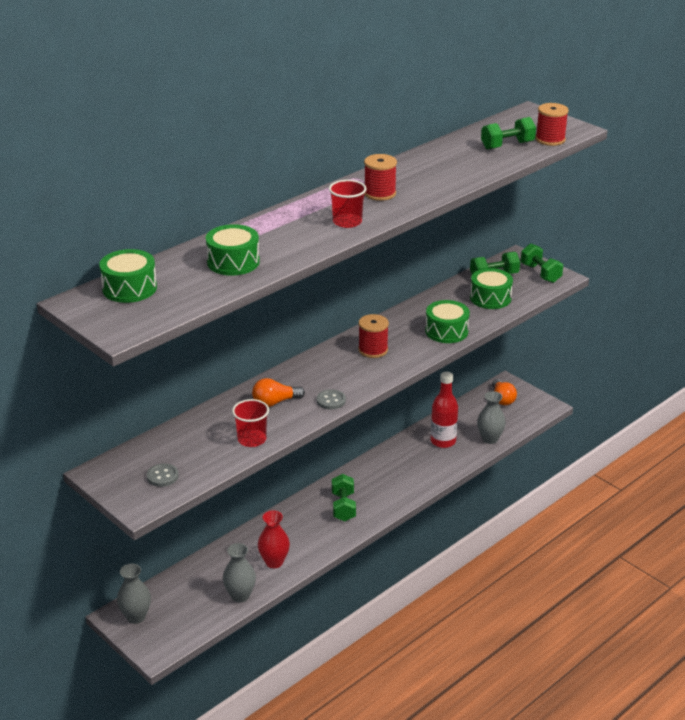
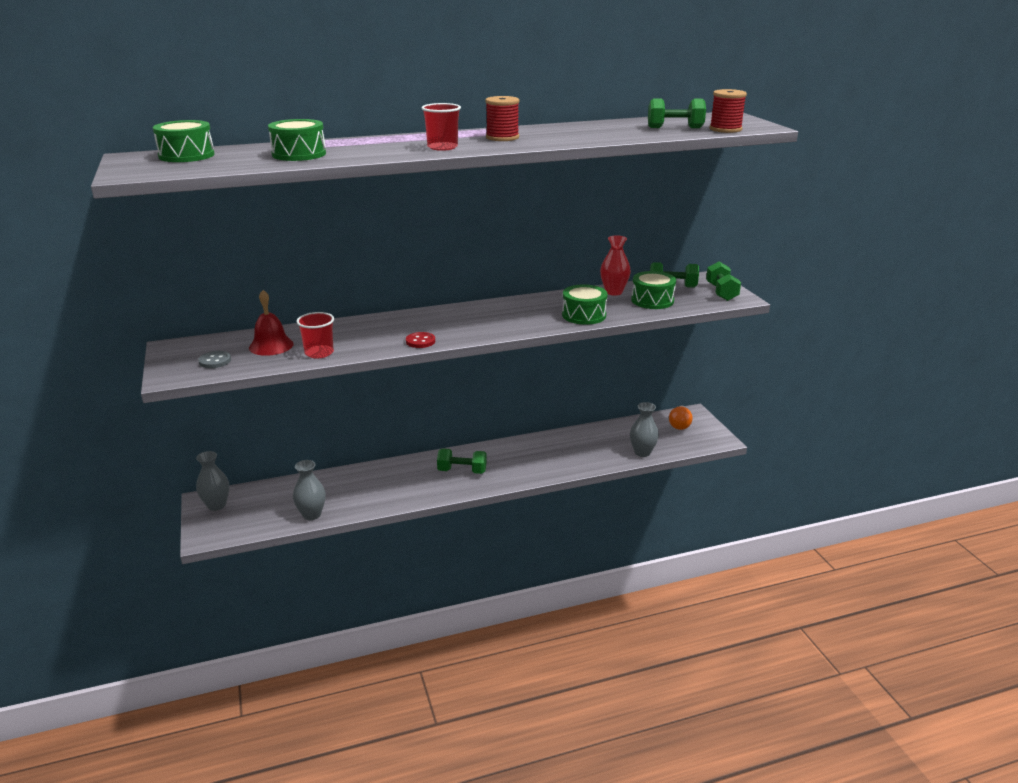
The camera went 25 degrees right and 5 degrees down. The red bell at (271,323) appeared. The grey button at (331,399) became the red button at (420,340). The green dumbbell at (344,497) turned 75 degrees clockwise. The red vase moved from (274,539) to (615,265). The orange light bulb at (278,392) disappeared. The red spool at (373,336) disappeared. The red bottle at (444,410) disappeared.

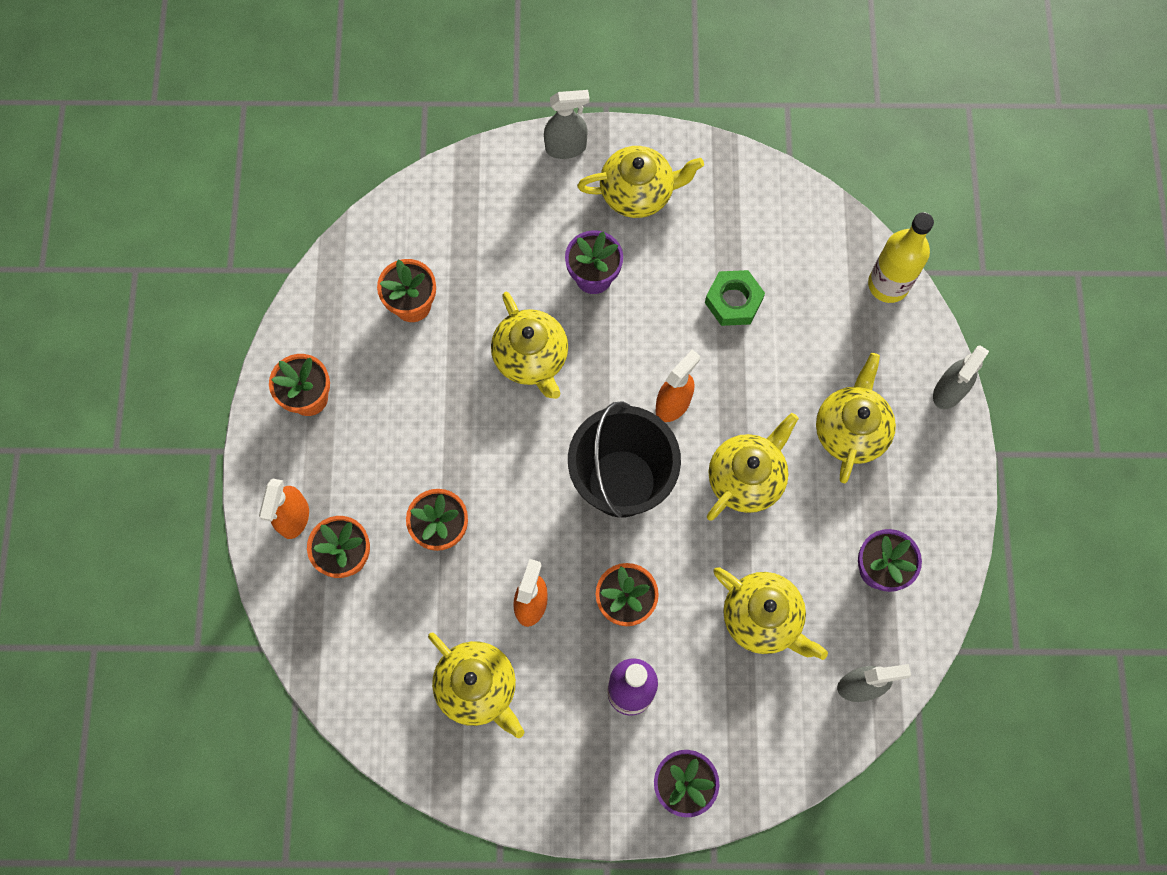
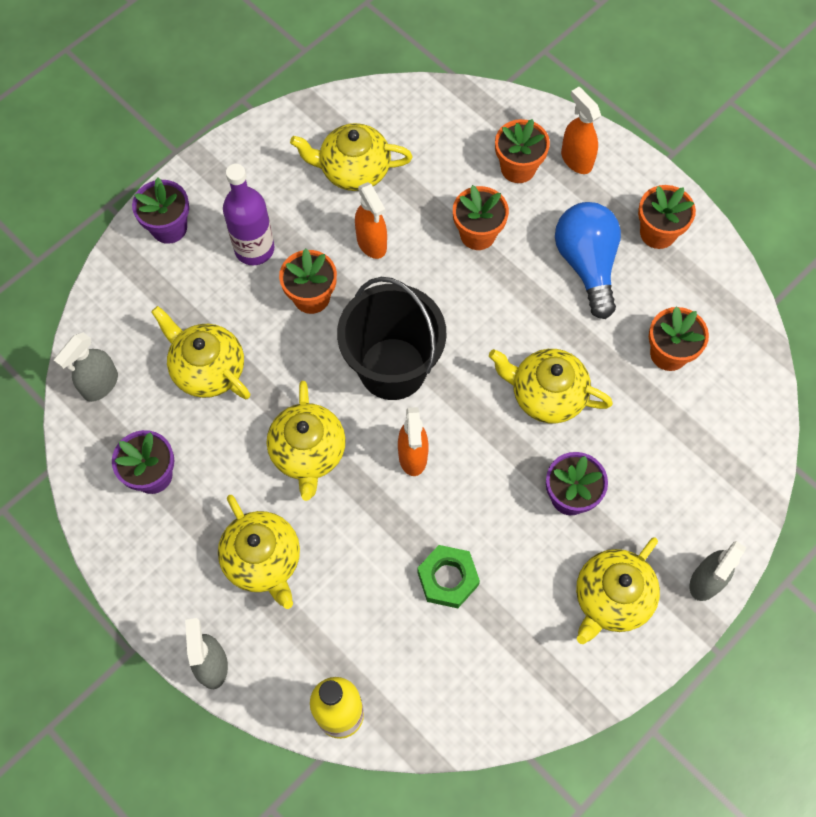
The camera went 135 degrees right and 5 degrees down. The yellow teapot at (770,613) turned 45 degrees clockwise. The blue light bulb at (588,260) appeared.

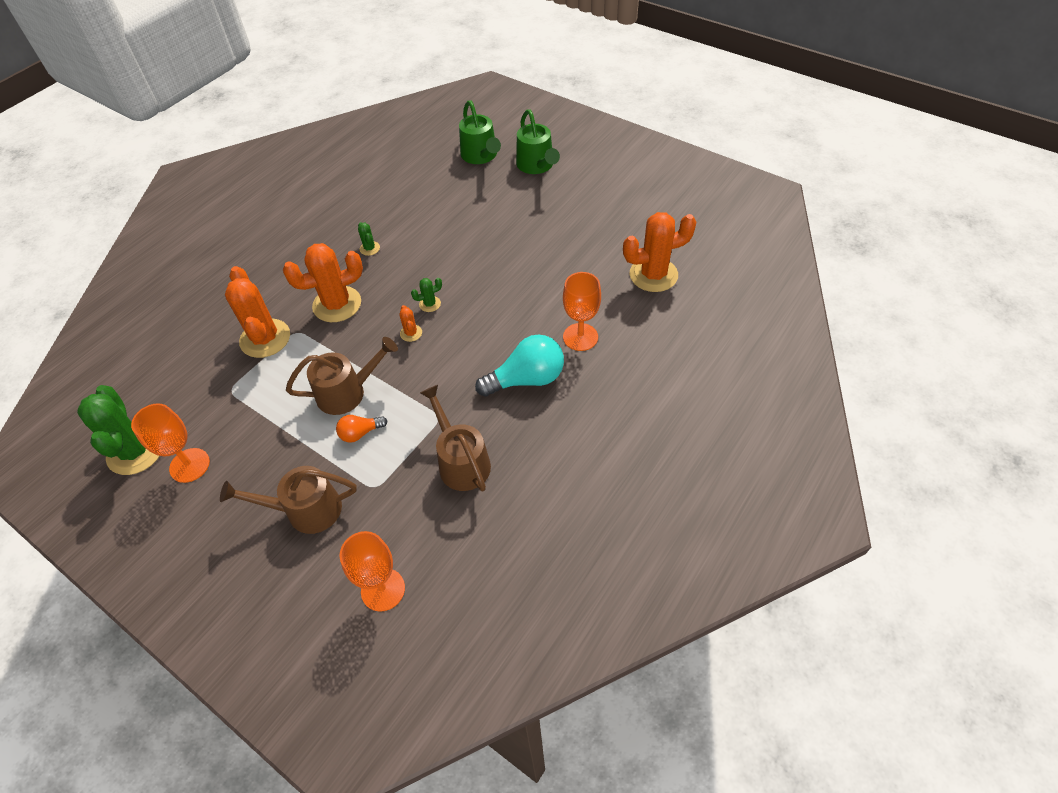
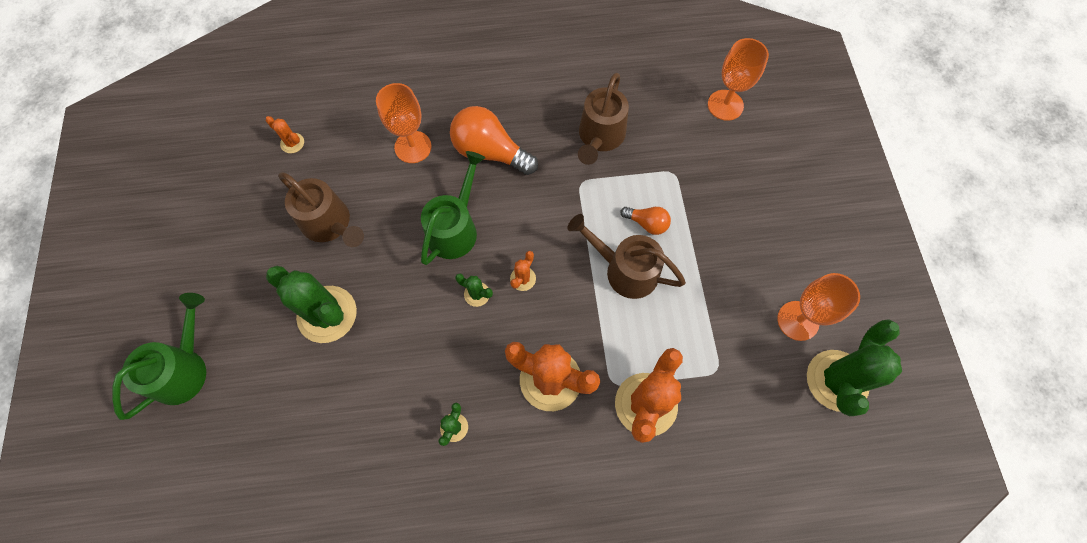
The camera went 135 degrees left and 15 degrees up. The orange cactus at (659,252) changed to 0.44 times the size. The green cactus at (311,304) appeared. The brown watering can moved from (288,500) to (321,209). The green watering can moved from (480,132) to (453,208). The turquoise light bulb at (519,365) became the orange light bulb at (494,140).

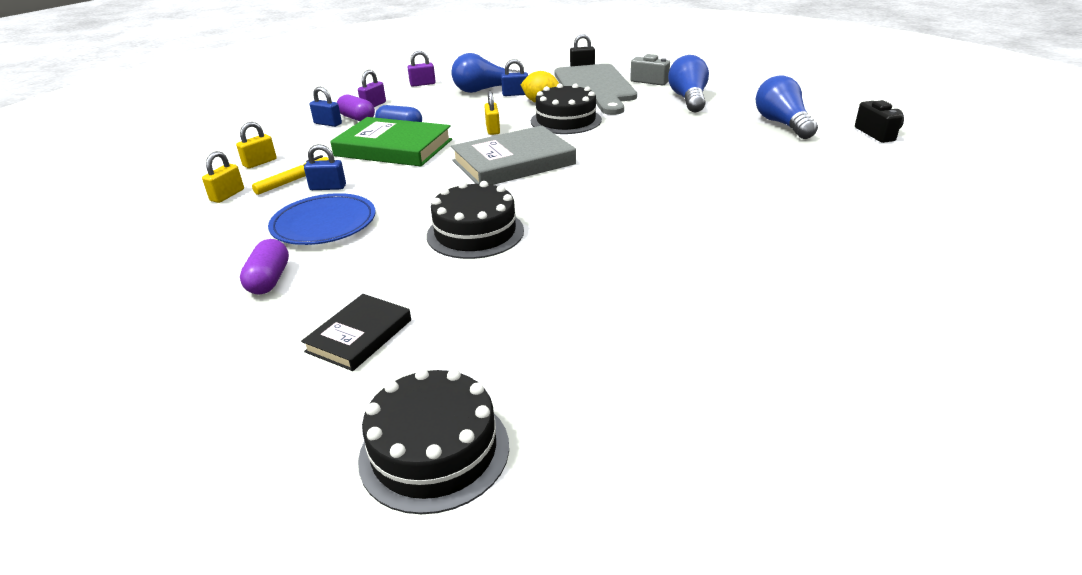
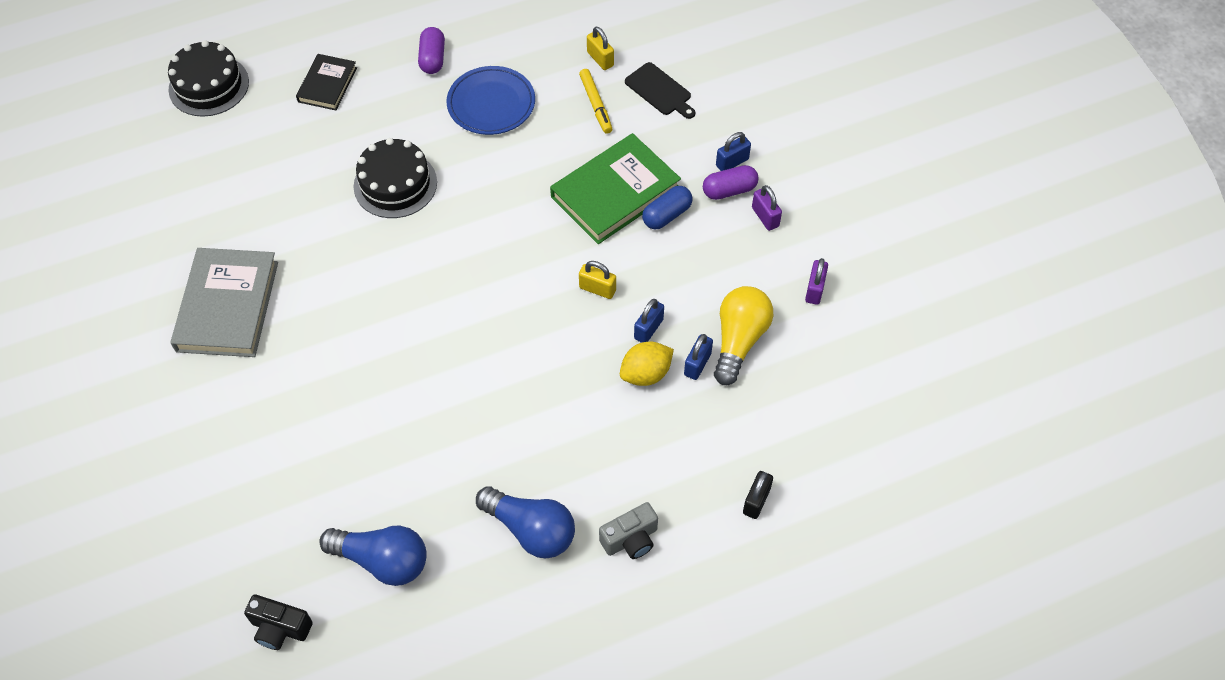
The camera went 120 degrees right and 25 degrees up. The grey book moved from (513,155) to (224,302). The black book at (356,332) turned 45 degrees clockwise. The purple capsule at (264,267) turned 60 degrees clockwise. The yellow padlock at (256,145) was replaced by the black cutting board at (660,90). The blue padlock moved from (325,167) to (649,321). The blue light bulb at (486,73) became the yellow light bulb at (743,335). The black cake at (566,108) disappeared. The grey cutting board at (596,89) disappeared.

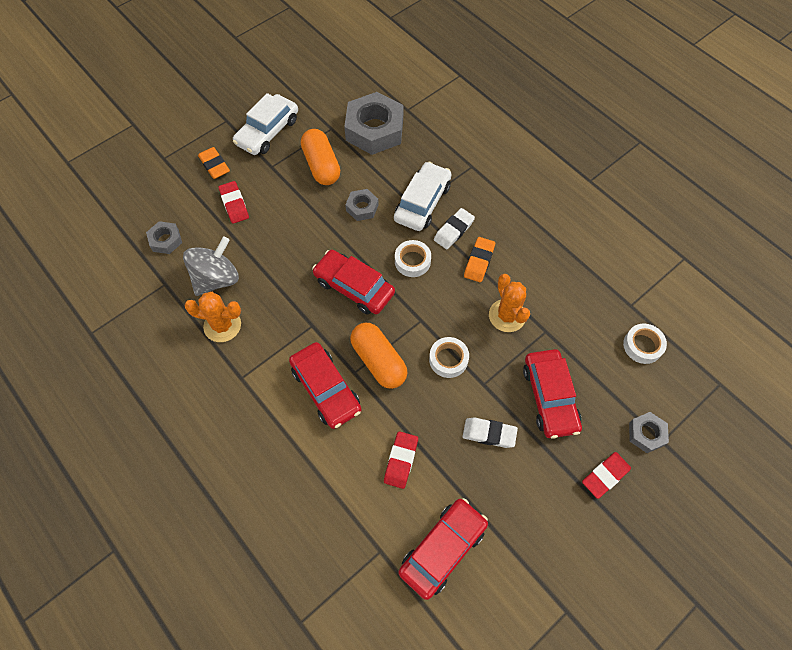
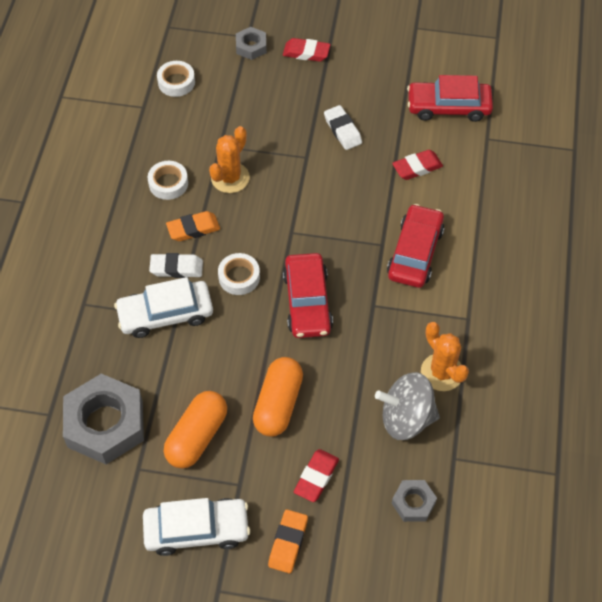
The camera went 130 degrees left and 5 degrees down. The white tape moved from (449,357) to (168,180). The orange capsule moved from (379,356) to (278,396). The grey nut at (362,205) disappeared. The red car at (552,394) disappeared.

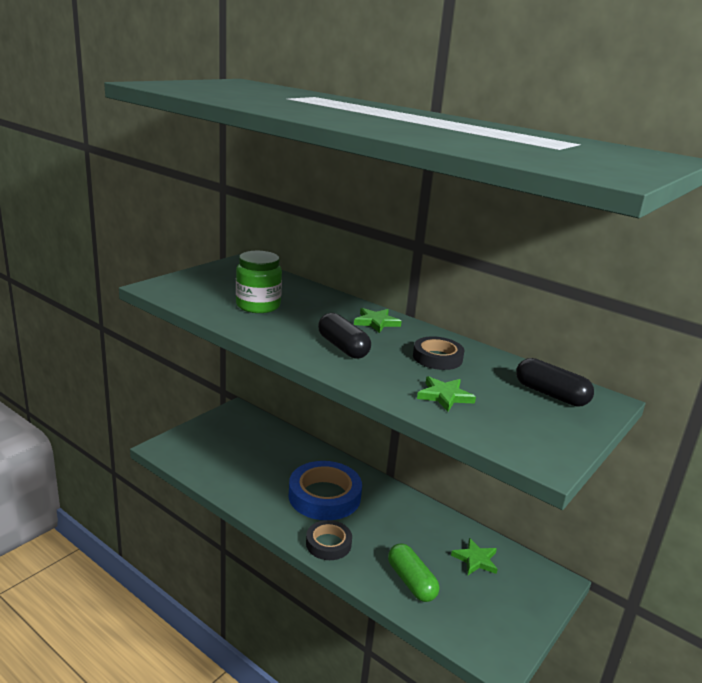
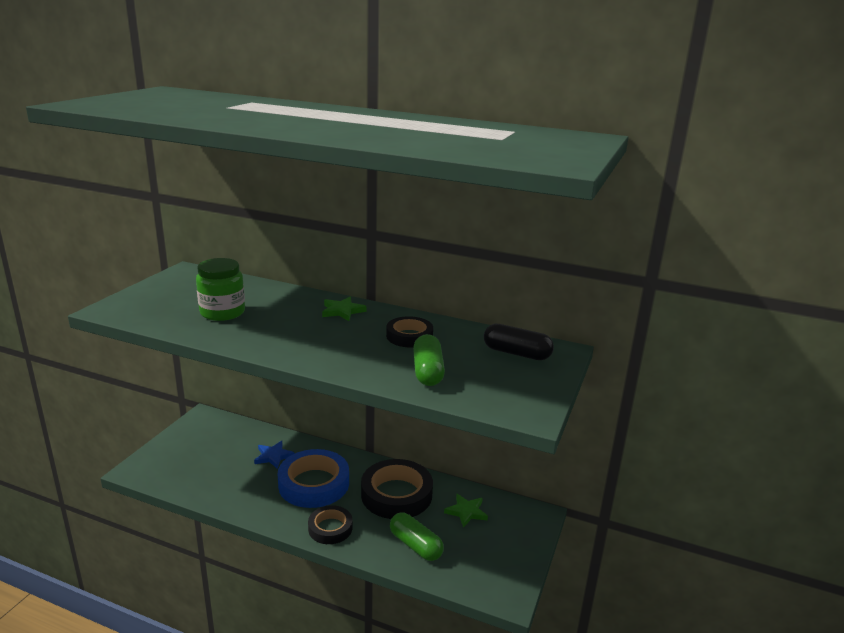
The camera went 15 degrees left and 0 degrees up. The blue star at (274,455) appeared. The black tape at (397,489) appeared. The green star at (446,394) was replaced by the green capsule at (429,360). The black capsule at (344,336) disappeared.

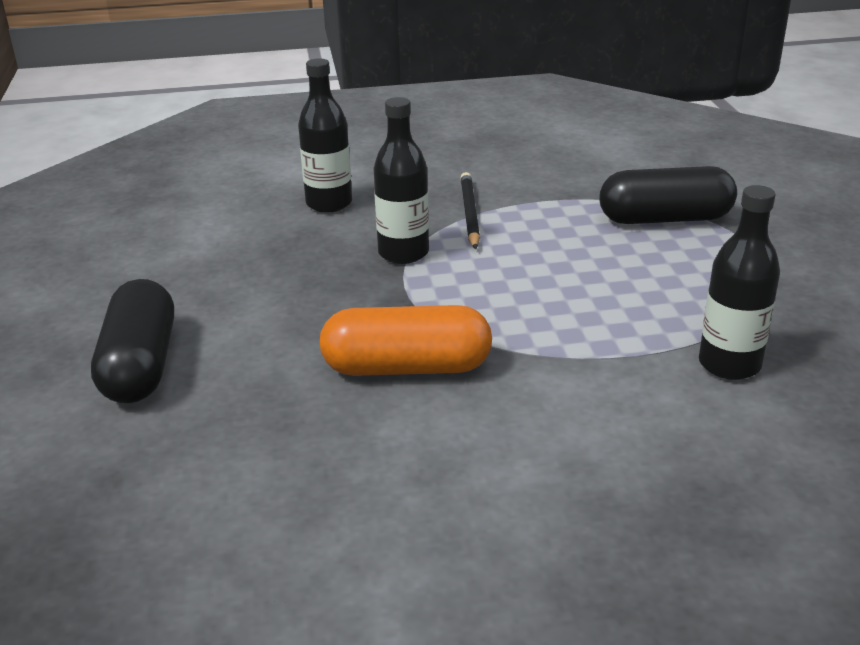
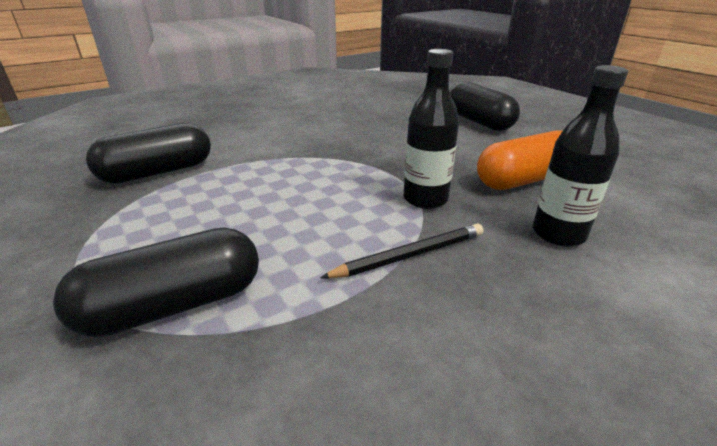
The camera went 155 degrees right and 0 degrees up. The black bottle at (739,282) was replaced by the black capsule at (148,153). The black pencil at (470,210) turned 90 degrees counterclockwise. The orange capsule moved from (405,340) to (519,160).

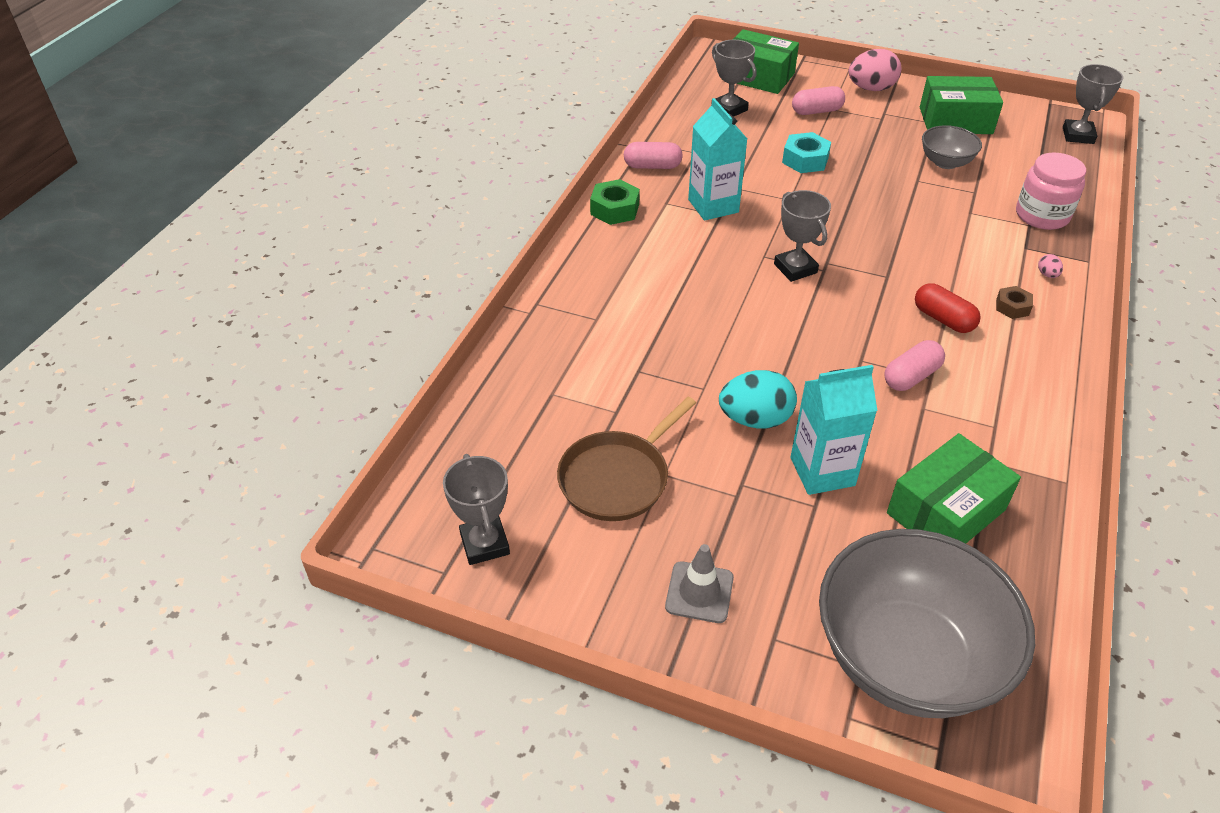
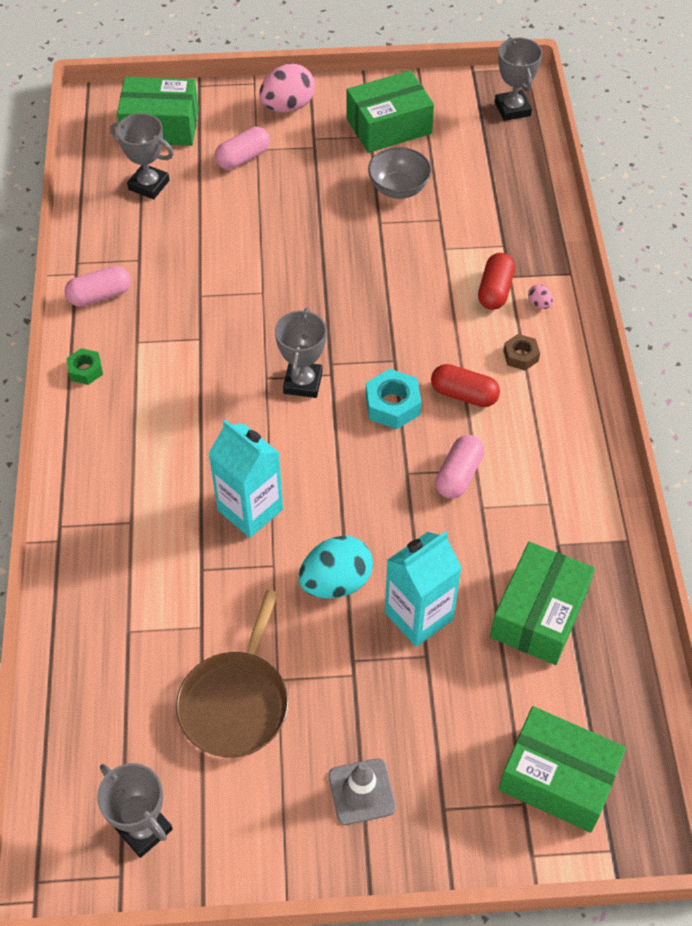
The camera went 25 degrees left and 10 degrees up. The green nut at (615,202) changed to 0.63 times the size. The turquoise carton moved from (717,159) to (245,478). The grey trophy at (802,236) turned 60 degrees clockwise. The turquoise nut moved from (806,152) to (394,399). The red capsule at (496,281) appeared. The grey bowl at (927,623) was replaced by the green box at (562,769). The pink jar at (1051,191) disappeared.

